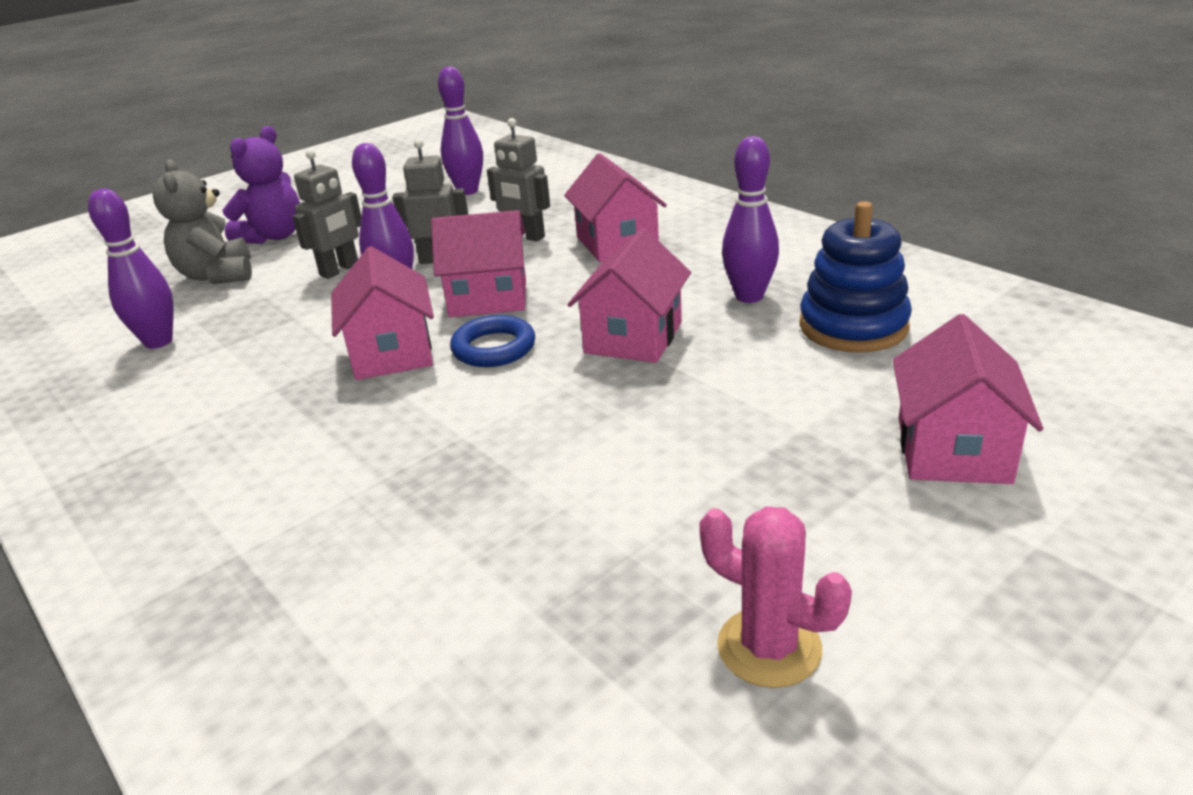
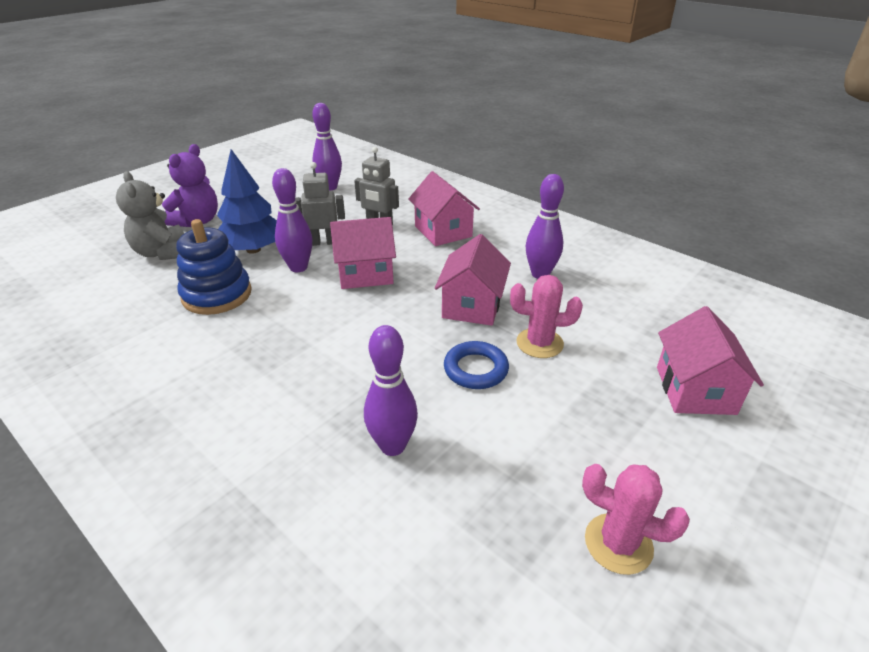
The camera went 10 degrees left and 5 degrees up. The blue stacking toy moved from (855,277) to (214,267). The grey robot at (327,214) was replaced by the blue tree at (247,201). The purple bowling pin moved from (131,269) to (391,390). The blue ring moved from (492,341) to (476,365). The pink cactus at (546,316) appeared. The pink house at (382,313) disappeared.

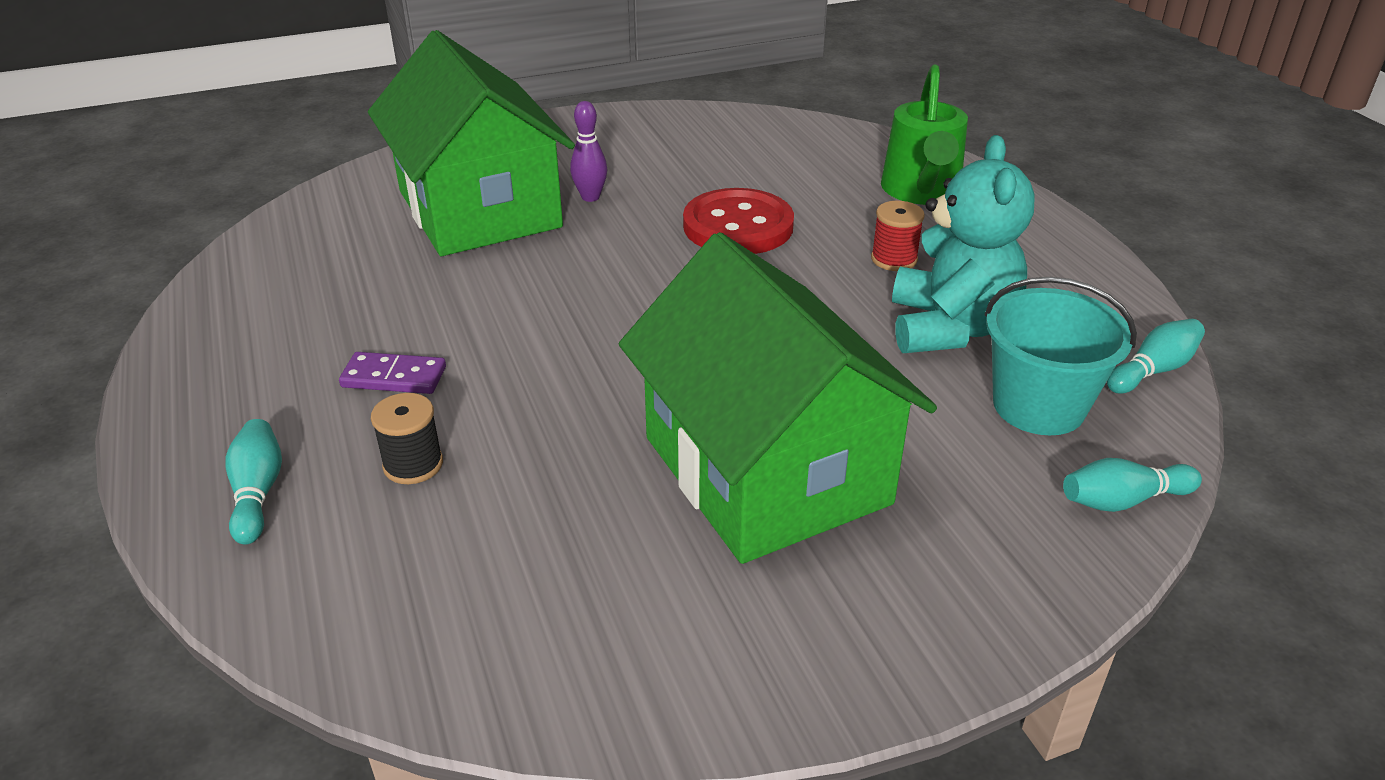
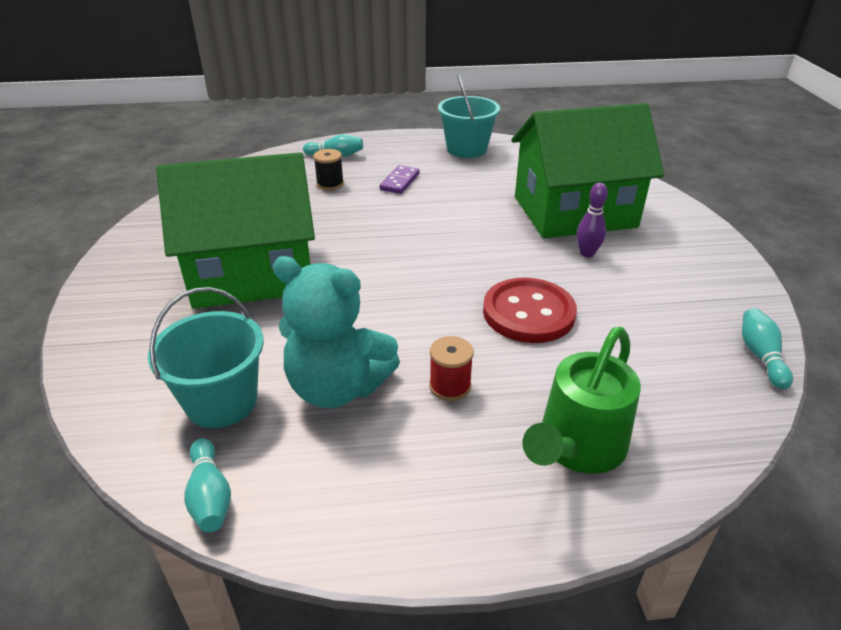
The camera went 105 degrees right and 0 degrees up. The turquoise bucket at (469,116) appeared. The green watering can at (924,135) turned 75 degrees counterclockwise. The turquoise bowling pin moved from (1132,485) to (767,348).

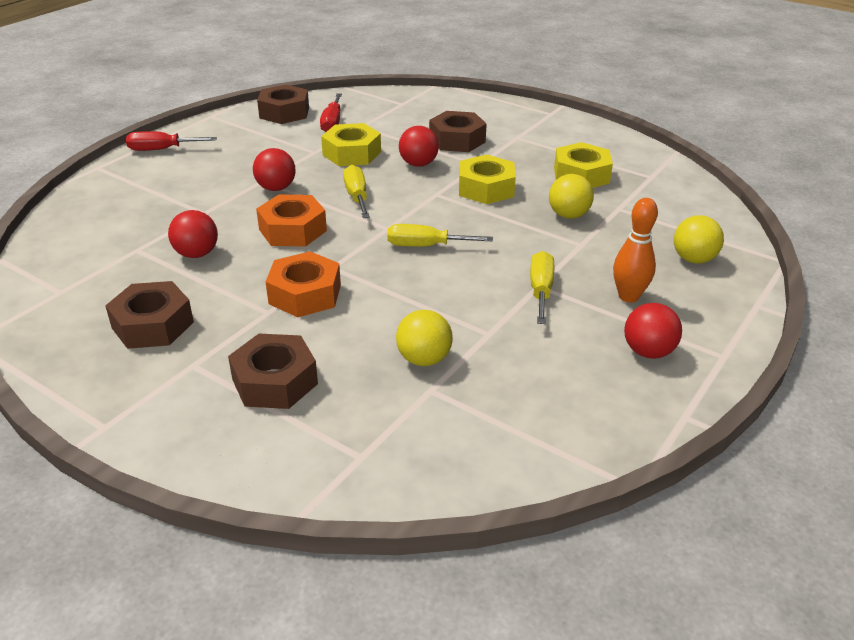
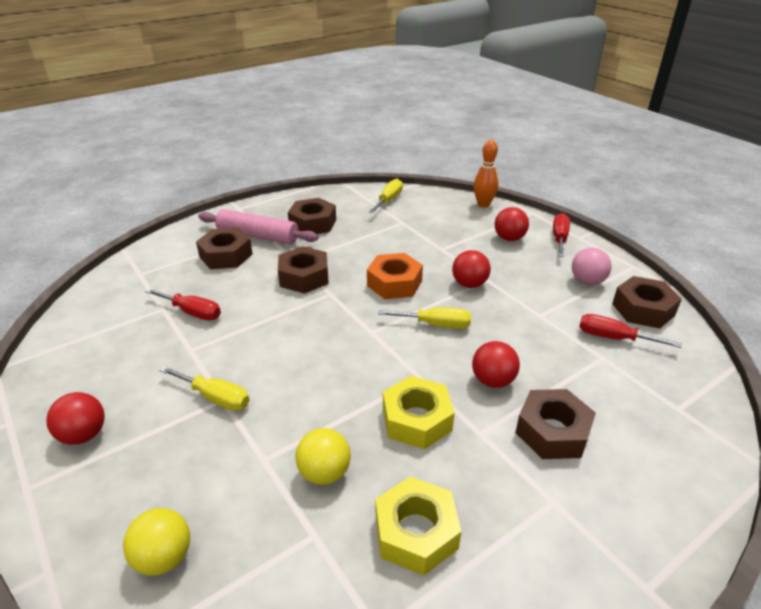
The camera went 110 degrees right and 0 degrees up. The yellow ball at (424,338) was replaced by the red screwdriver at (183,304). The pink rolling pin at (258,227) appeared. The orange nut at (303,284) became the brown nut at (303,270). The yellow screwdriver moved from (440,235) to (386,196). The orange bowling pin moved from (635,250) to (485,173). The red ball moved from (193,234) to (512,224). The pink ball at (591,266) appeared. The yellow nut at (351,144) disappeared.

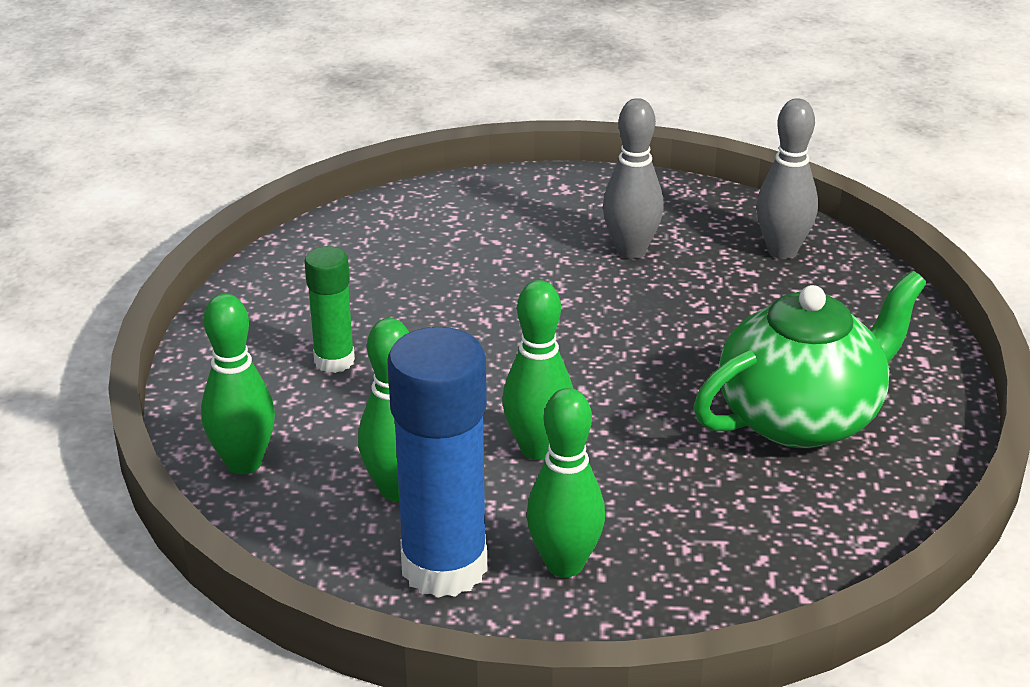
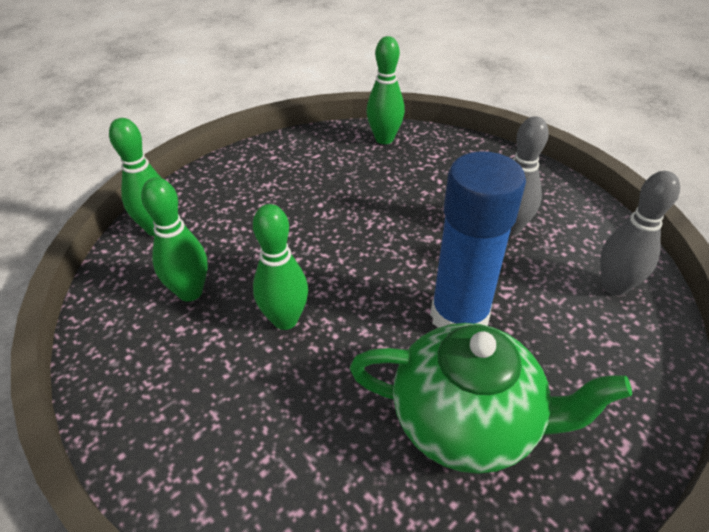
The camera went 45 degrees right and 10 degrees up. The green bowling pin moved from (566,483) to (385,90). The blue glue stick moved from (437,462) to (478,239). The green glue stick at (329,309) disappeared.

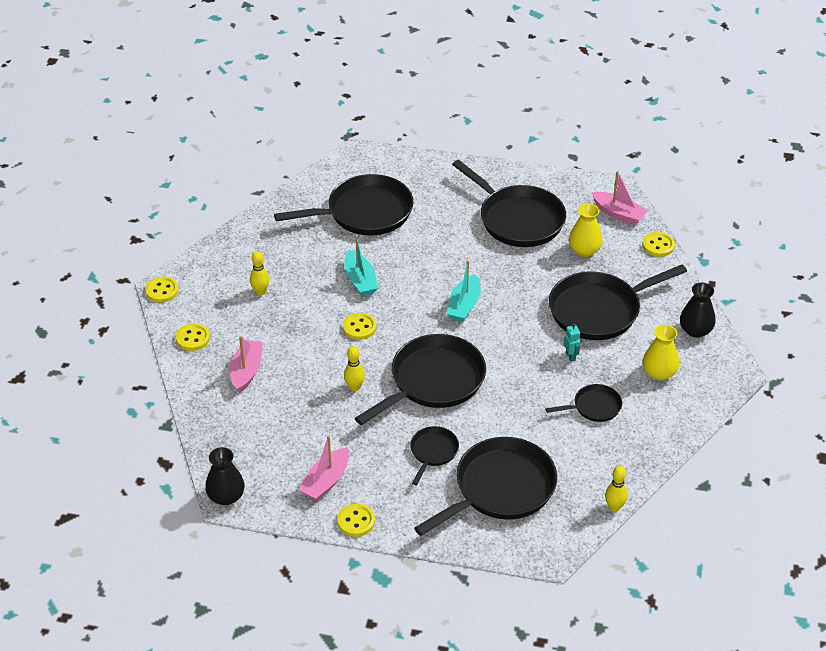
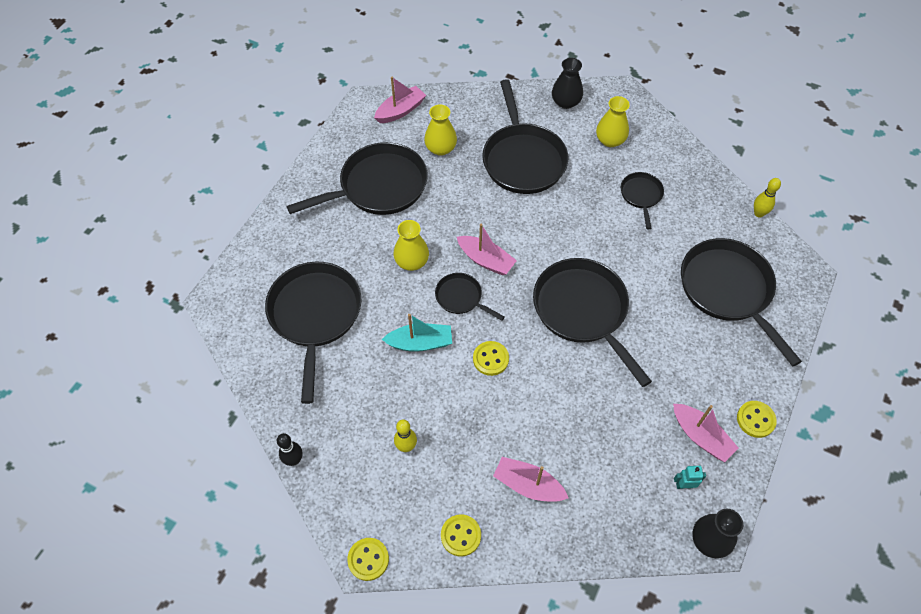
The camera went 75 degrees left and 15 degrees up. The black bowling pin at (289,449) appeared. The yellow vase at (411,245) appeared. The black pan moved from (434,455) to (470,297). The turquoise boat at (463,291) became the pink boat at (487,249). The turquoise robot moved from (572,342) to (690,477). The yellow bowling pin at (354,368) disappeared. The yellow button at (658,244) disappeared.

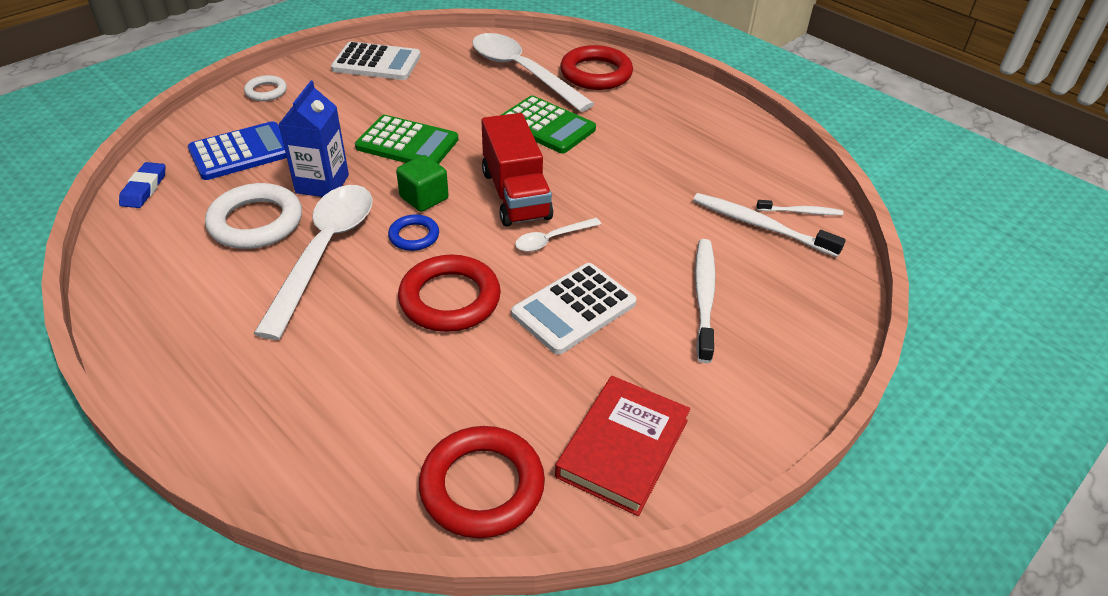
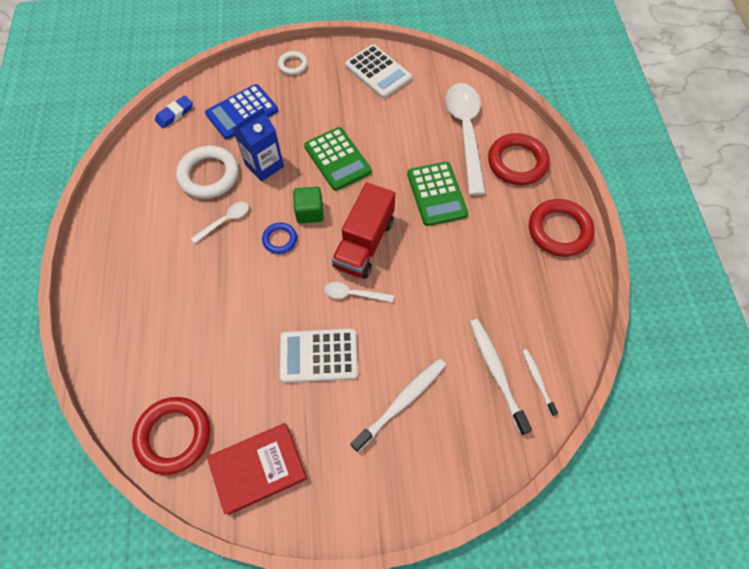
The camera went 40 degrees right and 20 degrees up. The white spoon at (313,262) changed to 0.46 times the size. The blue calculator at (237,150) turned 135 degrees clockwise. The white toothbrush at (800,207) turned 150 degrees counterclockwise. The red ring moved from (449,293) to (562,228).

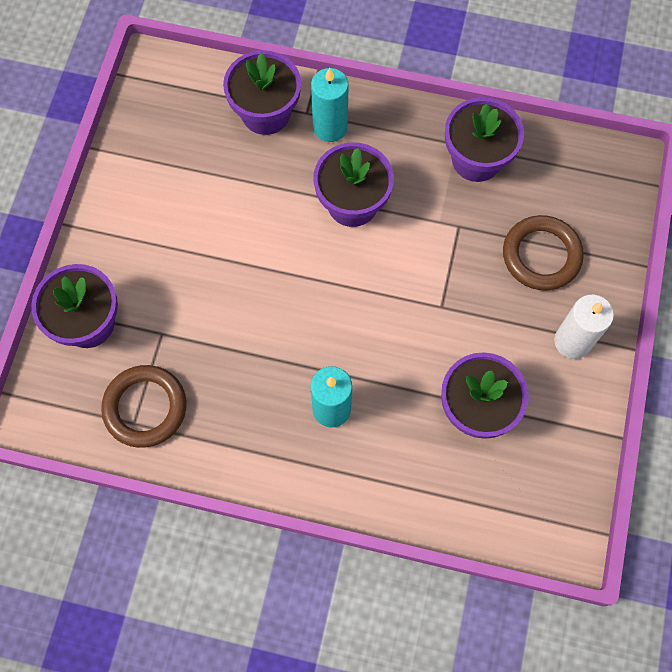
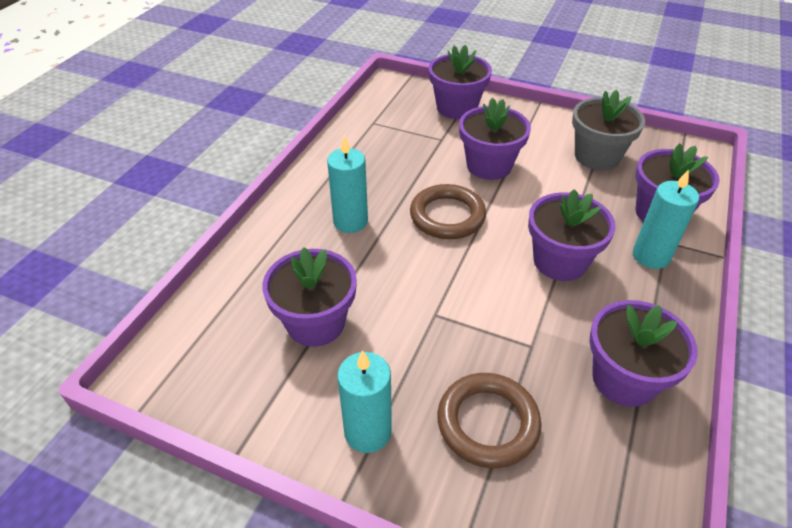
The camera went 100 degrees right and 25 degrees down. The white candle at (584,327) became the turquoise candle at (364,401). The brown ring moved from (144,406) to (448,211). The purple flower pot at (495,139) appeared. The grey flower pot at (608,130) appeared.

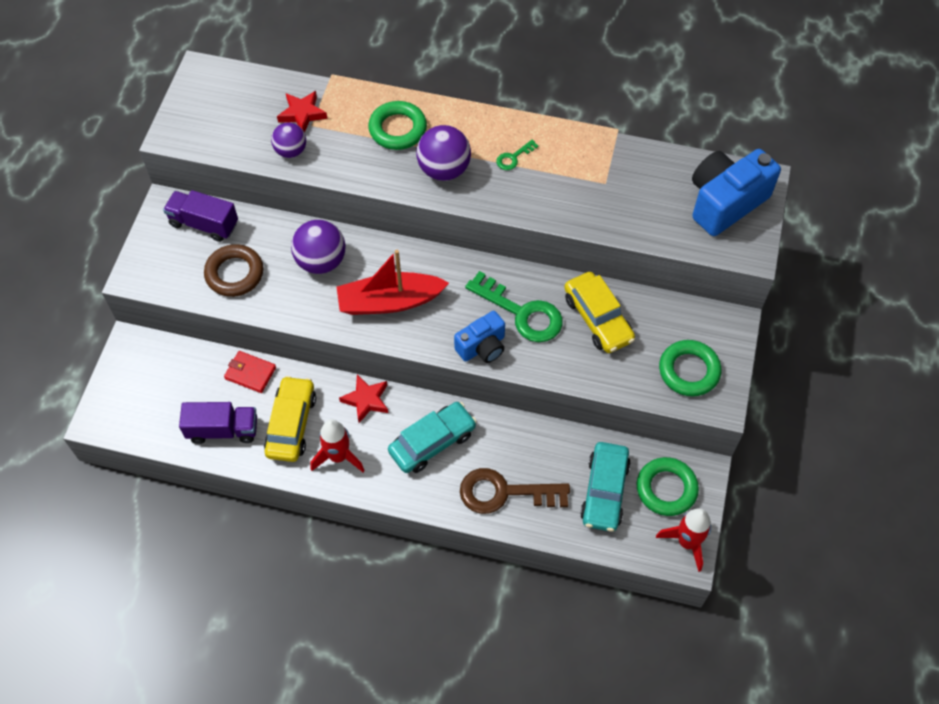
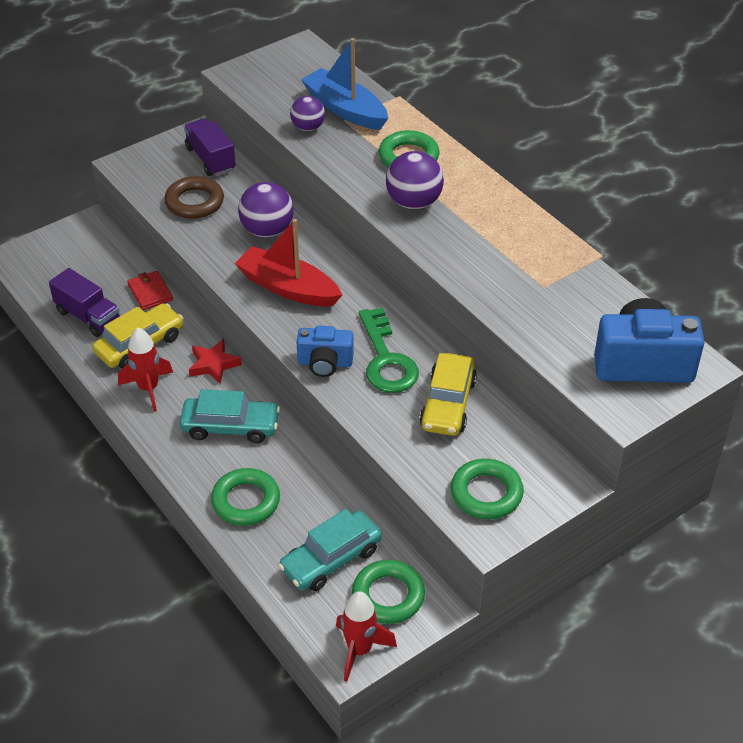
The camera went 40 degrees right and 15 degrees down. The brown key at (515,491) was replaced by the green ring at (245,497). The red star at (302,112) was replaced by the blue boat at (344,84). The green key at (517,155) disappeared.

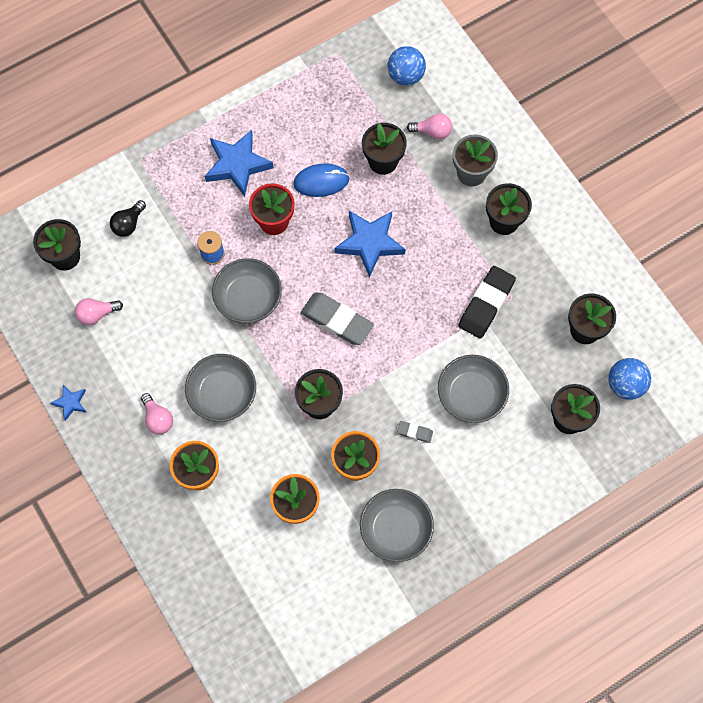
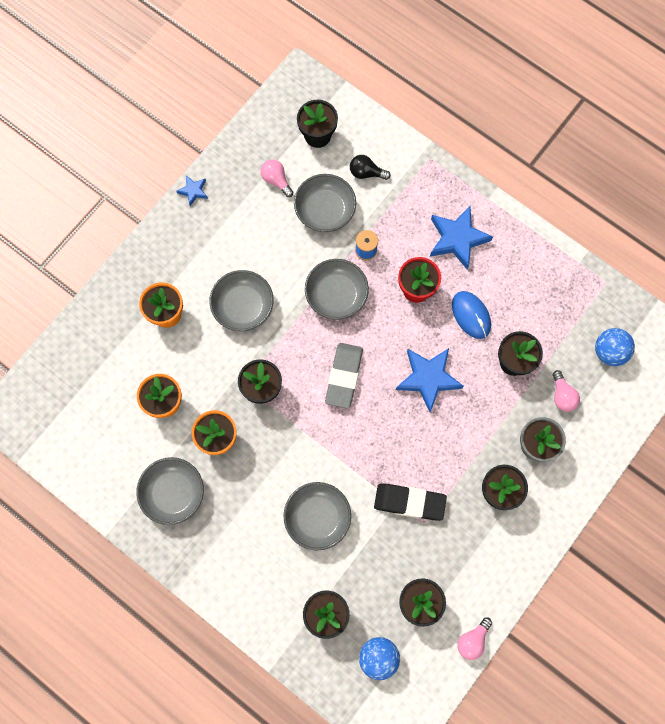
The camera went 70 degrees right and 5 degrees up. The grey bowl at (325,203) appeared. The pink light bulb moved from (157,413) to (474,638). The grey eraser at (415,432) disappeared.

